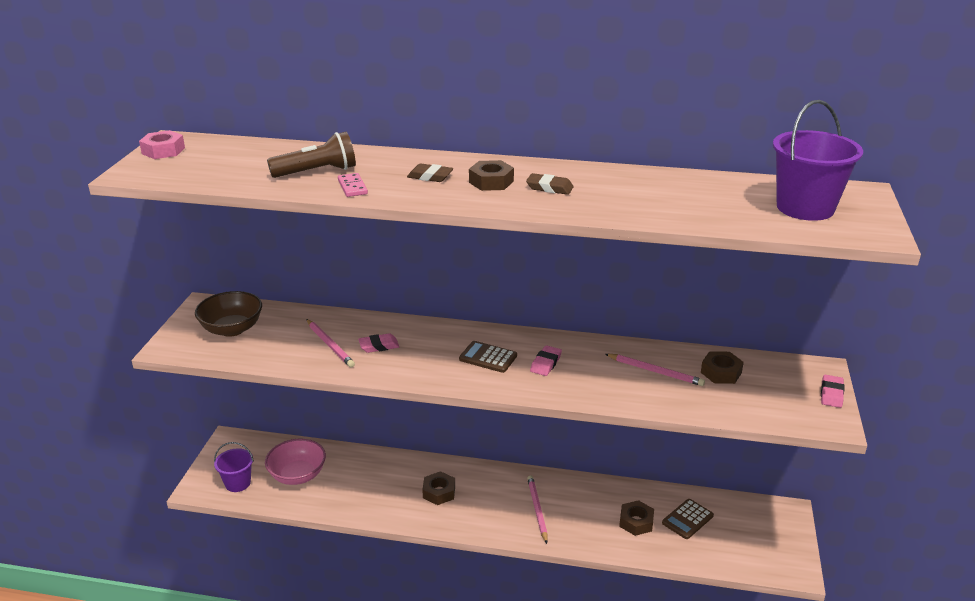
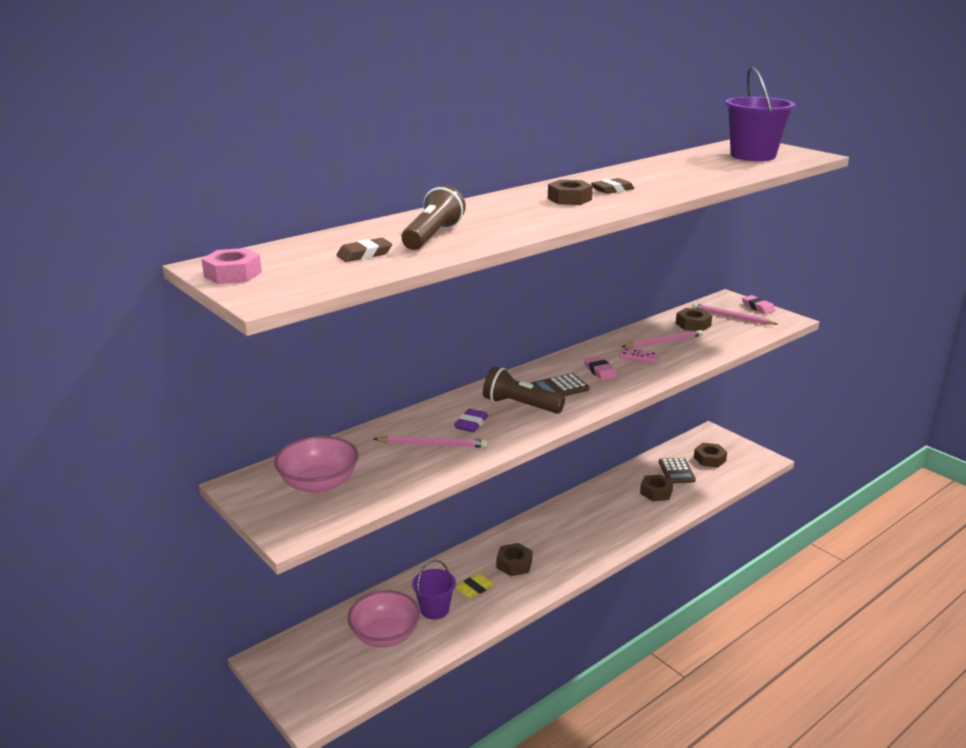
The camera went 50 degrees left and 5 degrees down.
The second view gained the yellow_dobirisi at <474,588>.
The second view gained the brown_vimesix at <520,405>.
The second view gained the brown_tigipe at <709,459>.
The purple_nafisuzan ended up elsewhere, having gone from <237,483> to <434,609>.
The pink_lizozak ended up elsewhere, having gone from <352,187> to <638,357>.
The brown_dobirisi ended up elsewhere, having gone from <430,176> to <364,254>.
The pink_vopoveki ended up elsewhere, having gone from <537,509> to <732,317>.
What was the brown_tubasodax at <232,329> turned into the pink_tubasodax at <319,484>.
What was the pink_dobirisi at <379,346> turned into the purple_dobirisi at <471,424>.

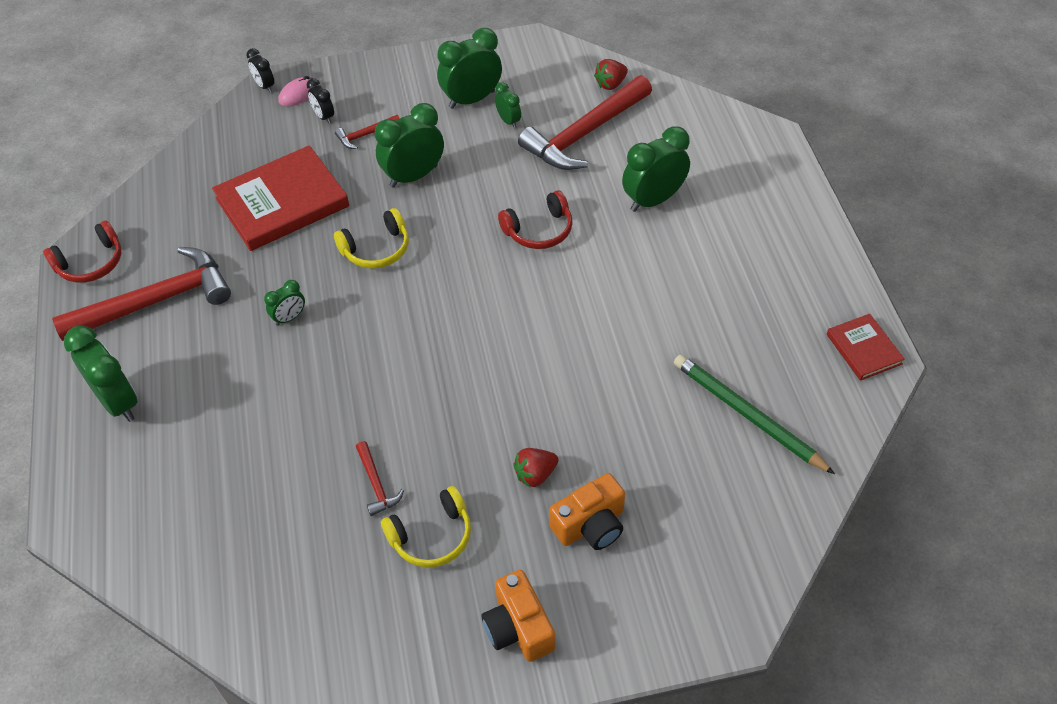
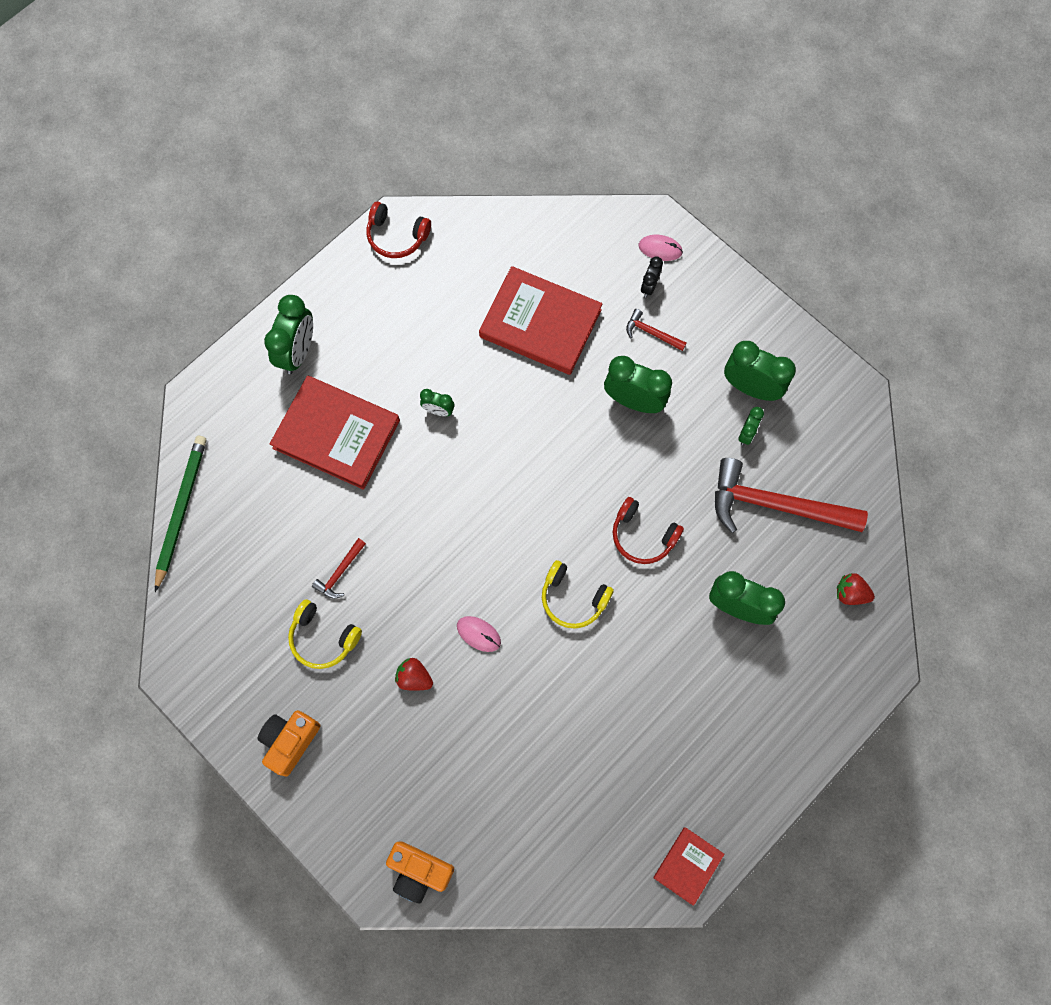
The camera went 55 degrees right and 20 degrees up.
The second view lost the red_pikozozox at <155,301>.
The second view lost the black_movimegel at <265,86>.
The second view gained the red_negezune at <336,434>.
The second view gained the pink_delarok at <478,634>.
The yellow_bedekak ended up elsewhere, having gone from <376,249> to <573,598>.
The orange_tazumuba ended up elsewhere, having gone from <590,525> to <419,871>.
The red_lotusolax ended up elsewhere, having gone from <610,84> to <850,593>.
The green_vopoveki ended up elsewhere, having gone from <747,415> to <181,510>.

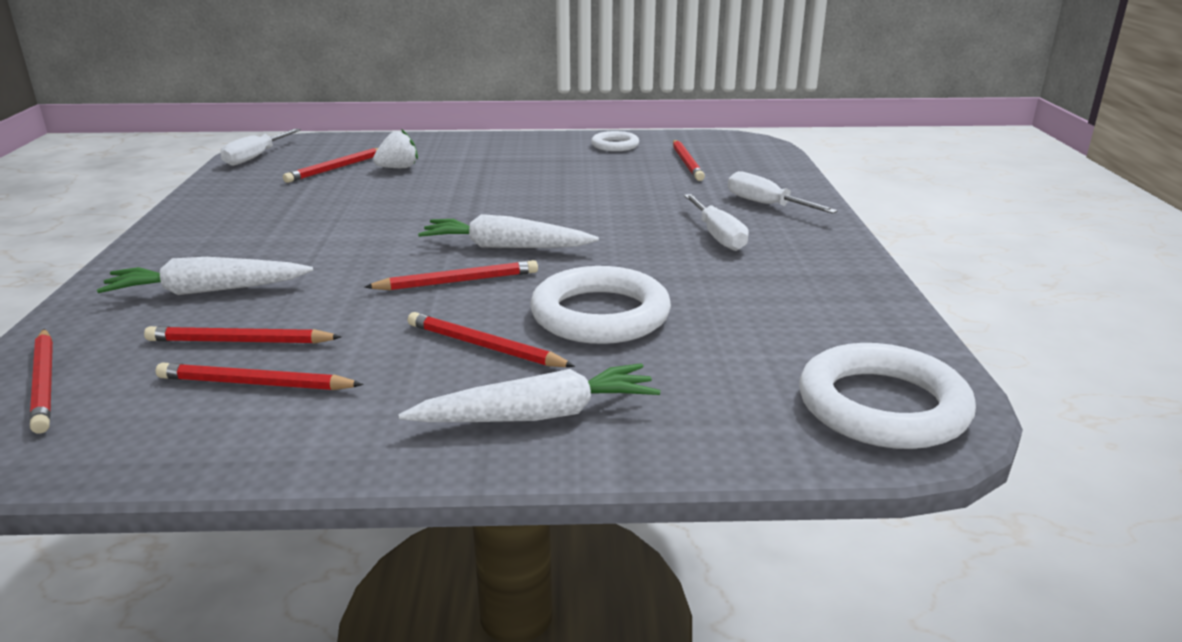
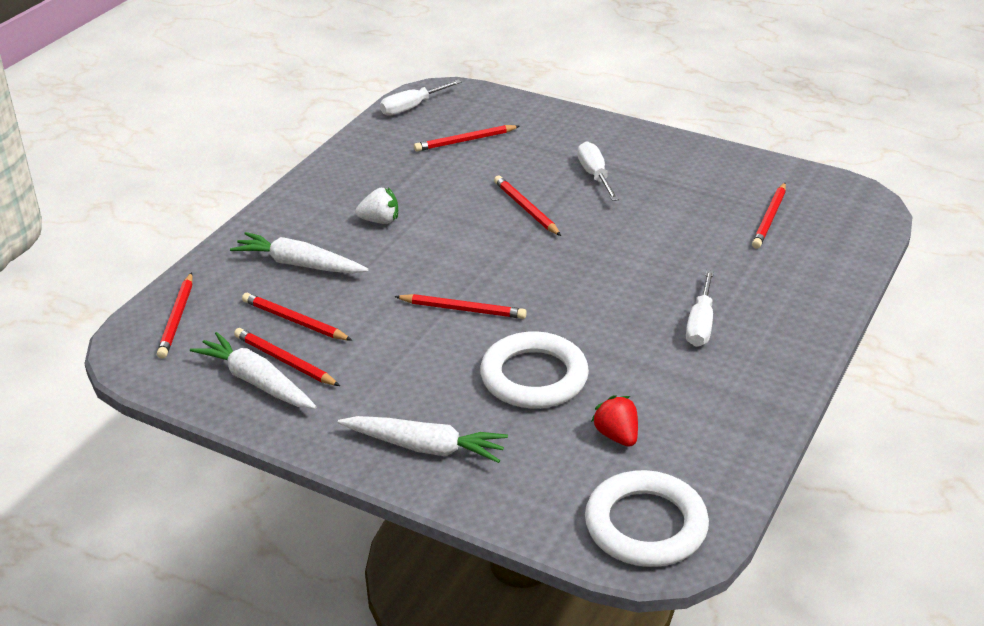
The camera went 30 degrees right and 10 degrees up.
The second view lost the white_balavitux at <615,145>.
The second view gained the red_lotusolax at <617,436>.
The white_lotusolax ended up elsewhere, having gone from <398,168> to <380,220>.
The red_vopoveki ended up elsewhere, having gone from <484,346> to <526,208>.
The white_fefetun ended up elsewhere, having gone from <505,247> to <256,381>.
The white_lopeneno ended up elsewhere, having gone from <767,205> to <595,176>.

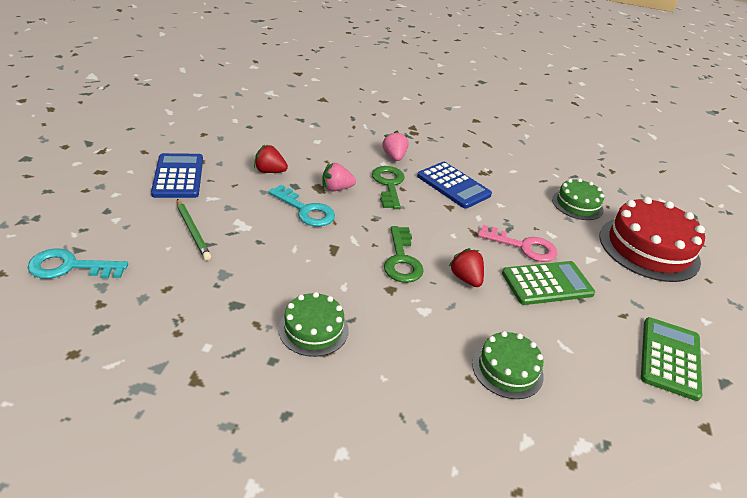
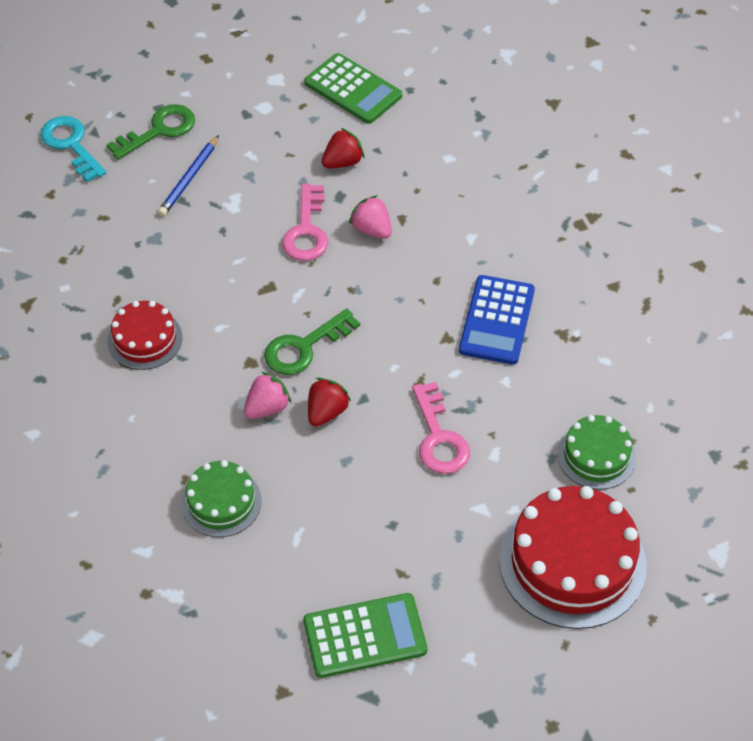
The camera went 60 degrees right and 15 degrees up.
The second view lost the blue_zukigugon at <178,176>.
The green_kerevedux ended up elsewhere, having gone from <388,184> to <159,130>.
The pink_lotusolax ended up elsewhere, having gone from <394,157> to <267,408>.
The green_zukigugon ended up elsewhere, having gone from <547,283> to <353,89>.
What was the green_vopoveki at <192,231> turned into the blue_vopoveki at <189,178>.
What was the turquoise_kerevedux at <306,210> turned into the pink_kerevedux at <306,230>.
What was the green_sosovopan at <313,329> turned into the red_sosovopan at <145,339>.
The red_lotusolax at <270,171> ended up facing another way, 75 degrees clockwise from before.

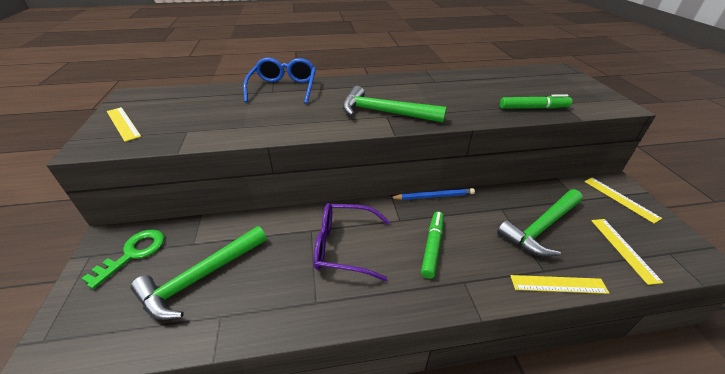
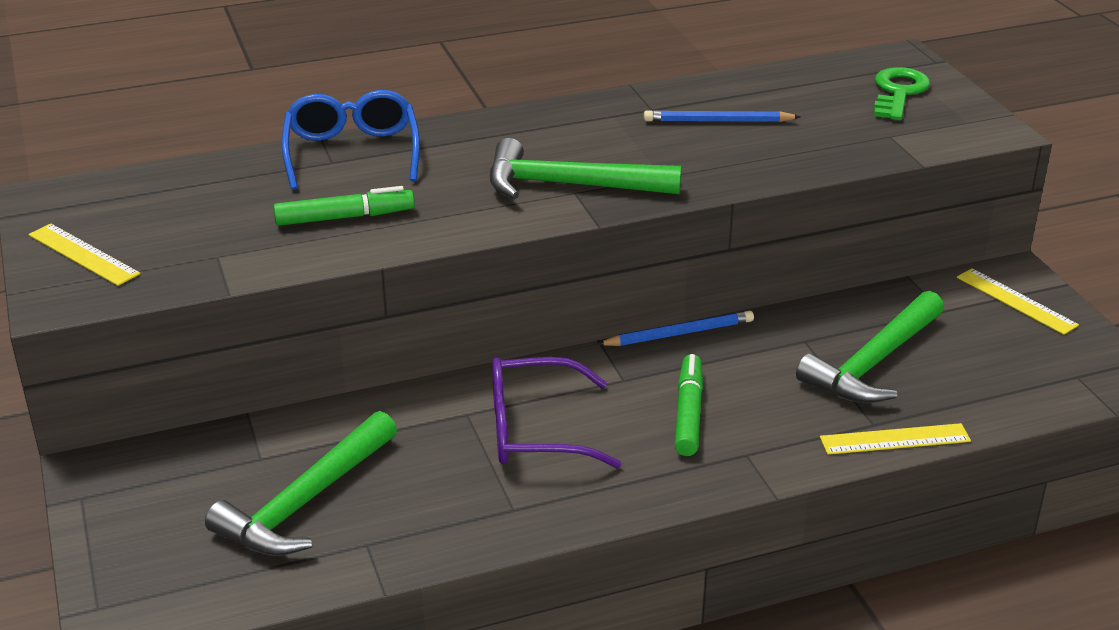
The camera went 10 degrees left and 5 degrees down.
The second view lost the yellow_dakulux at <623,249>.
The second view gained the blue_vopoveki at <718,121>.
The green_kerevedux ended up elsewhere, having gone from <133,253> to <898,92>.
The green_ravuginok ended up elsewhere, having gone from <533,108> to <345,217>.

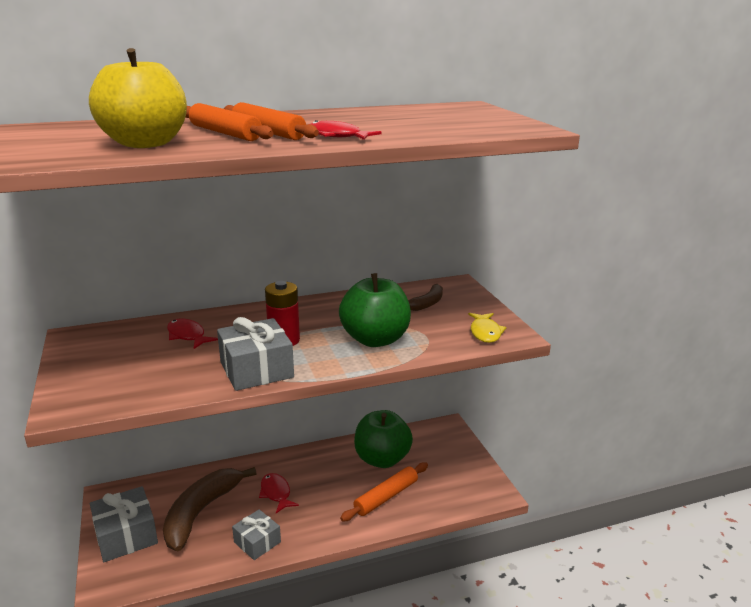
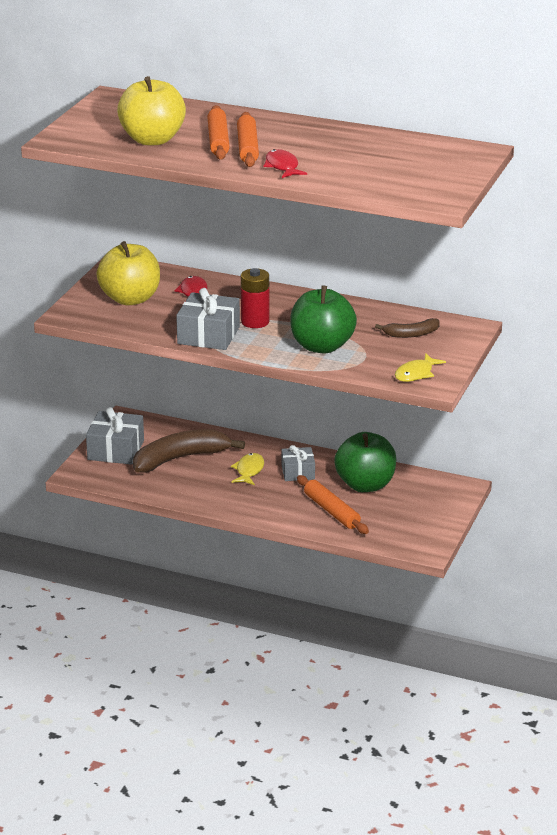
The camera went 40 degrees right and 5 degrees up.
The second view gained the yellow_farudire at <130,299>.
The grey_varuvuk ended up elsewhere, having gone from <257,542> to <298,472>.
What was the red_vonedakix at <276,493> turned into the yellow_vonedakix at <249,470>.
The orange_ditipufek at <386,497> ended up facing another way, 60 degrees clockwise from before.

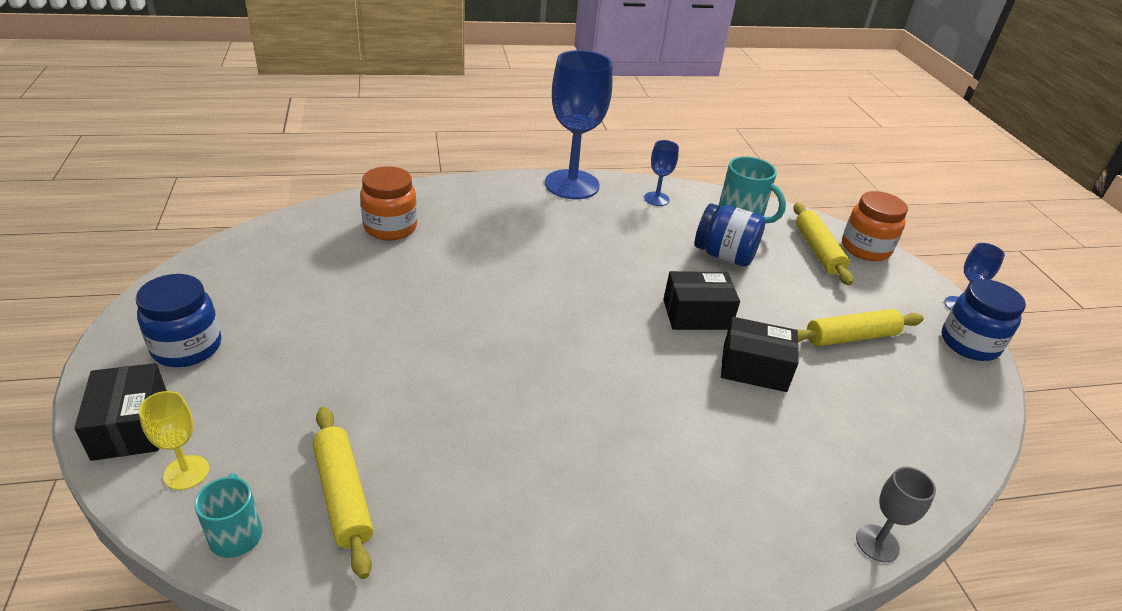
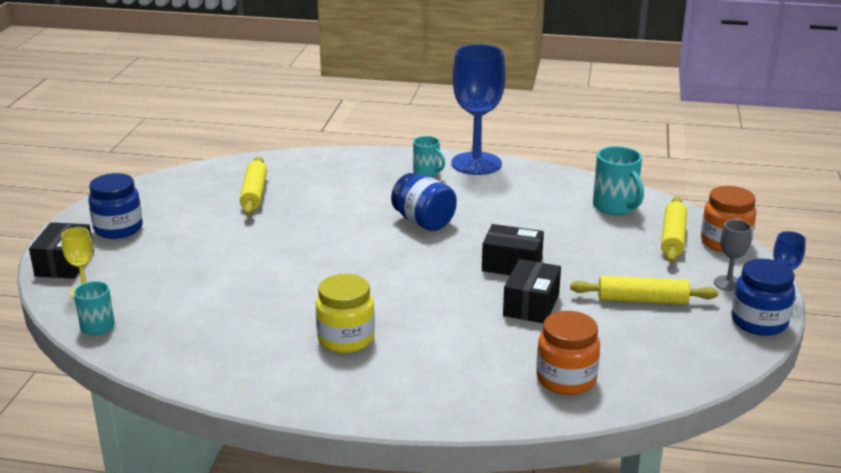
The camera went 25 degrees right and 10 degrees down.
The second view lost the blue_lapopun at <656,199>.
The second view gained the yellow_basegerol at <346,339>.
The second view gained the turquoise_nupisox at <427,172>.
The yellow_ditipufek ended up elsewhere, having gone from <343,495> to <254,193>.
The orange_basegerol ended up elsewhere, having gone from <390,227> to <566,379>.
The blue_basegerol ended up elsewhere, having gone from <724,255> to <423,222>.
The grey_lapopun ended up elsewhere, having gone from <877,543> to <728,283>.
The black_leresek at <754,368> ended up facing another way, 75 degrees clockwise from before.

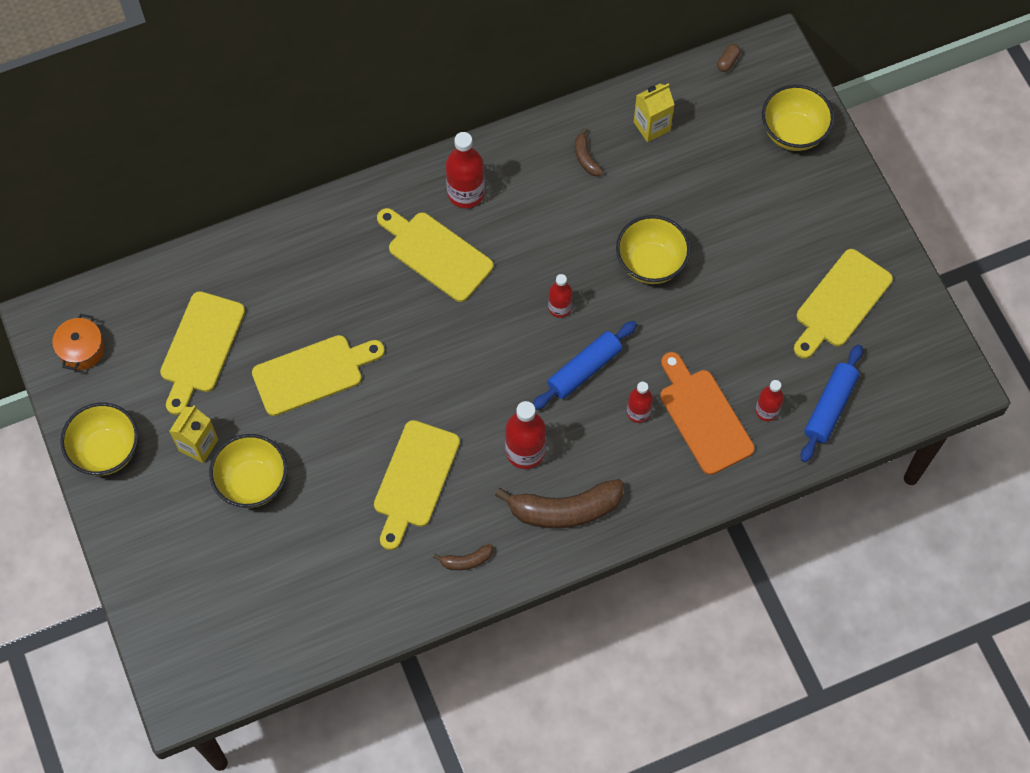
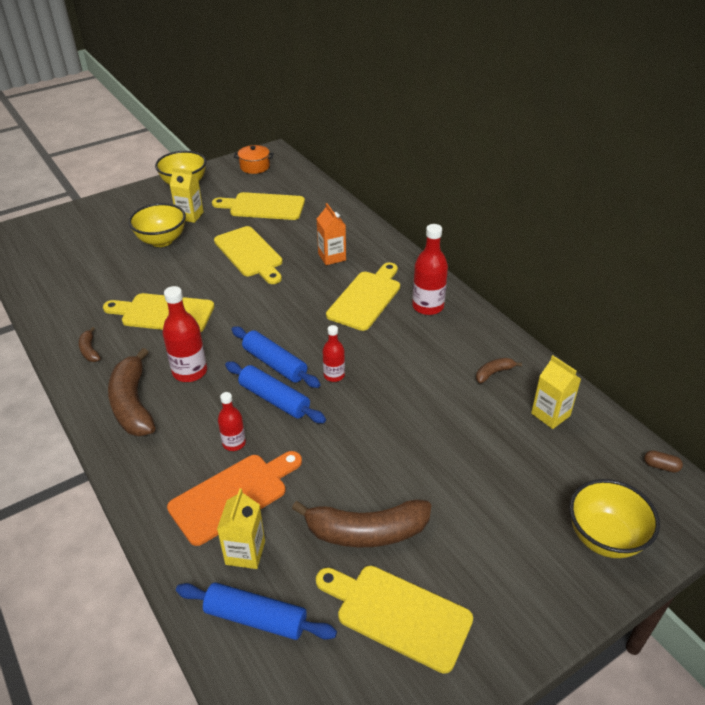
The camera went 80 degrees right and 25 degrees down.
The second view lost the yellow_tubasodax at <650,263>.
The second view gained the blue_ditipufek at <275,364>.
The second view gained the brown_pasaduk at <366,532>.
The second view gained the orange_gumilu at <332,257>.
Where the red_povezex stood at <767,411>, the yellow_gumilu came to stand at <245,552>.

